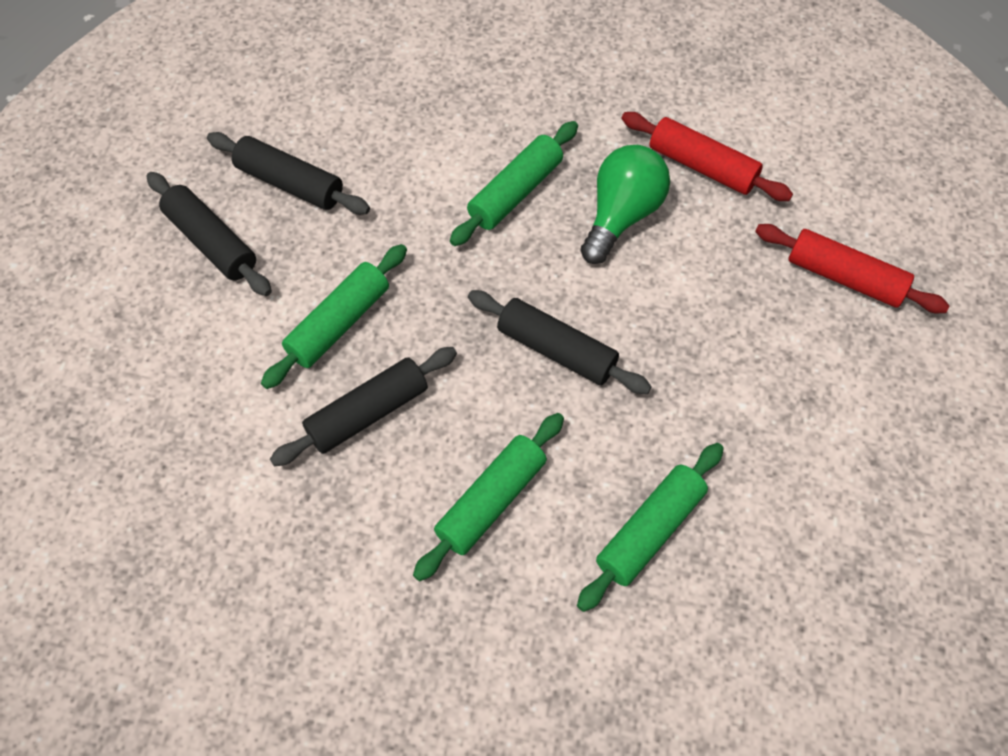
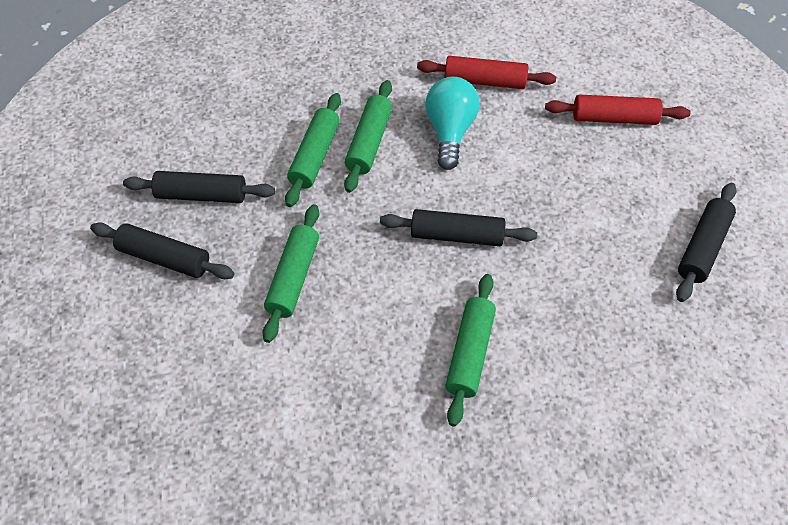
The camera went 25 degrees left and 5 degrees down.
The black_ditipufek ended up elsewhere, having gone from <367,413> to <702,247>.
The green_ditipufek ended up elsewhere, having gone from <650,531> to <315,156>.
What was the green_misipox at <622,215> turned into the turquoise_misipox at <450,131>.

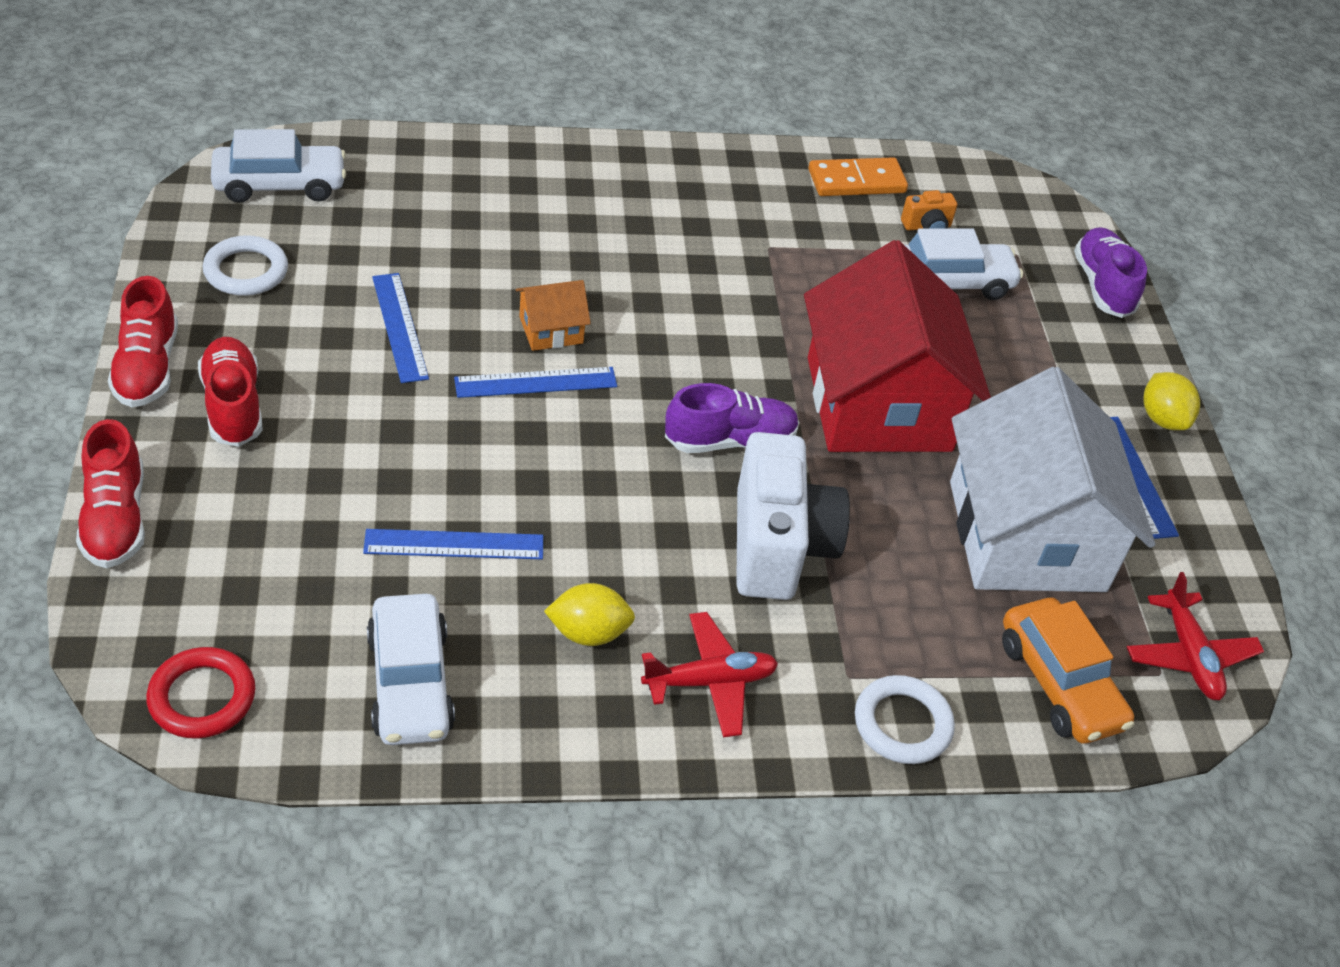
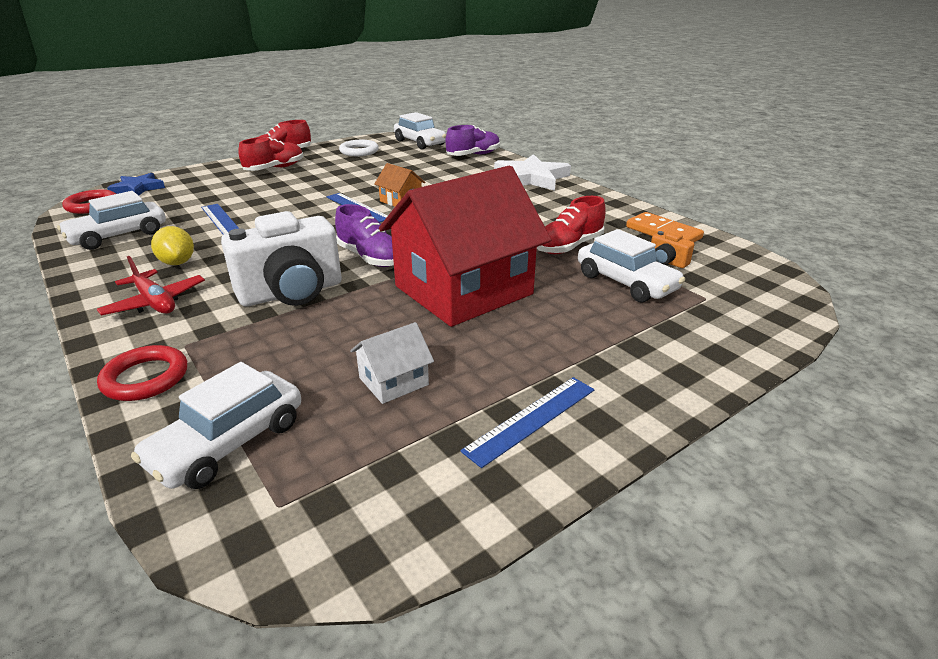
The camera went 65 degrees right and 15 degrees down.
The second view lost the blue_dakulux at <400,327>.
The second view lost the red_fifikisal at <1189,655>.
The second view lost the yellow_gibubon at <1162,419>.
The second view gained the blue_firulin at <138,188>.
The second view gained the white_firulin at <531,178>.
The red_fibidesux ended up elsewhere, having gone from <115,519> to <569,246>.
The purple_fibidesux ended up elsewhere, having gone from <1102,286> to <473,155>.
What was the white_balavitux at <902,724> turned into the red_balavitux at <145,378>.
What was the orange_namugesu at <1059,683> turned into the white_namugesu at <228,443>.
The size of the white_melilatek at <1026,536> changed by a factor of 0.41.

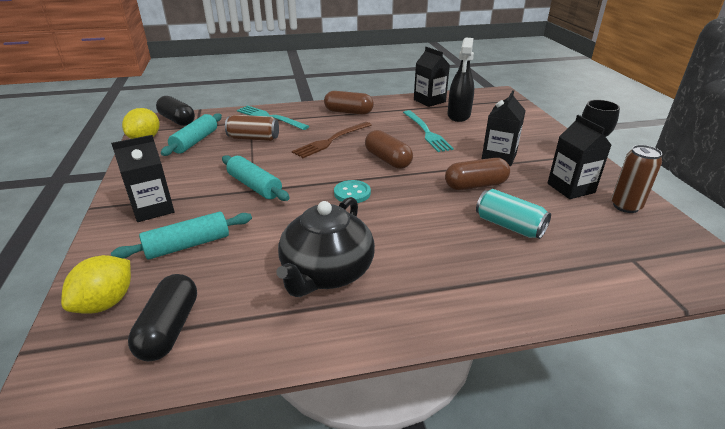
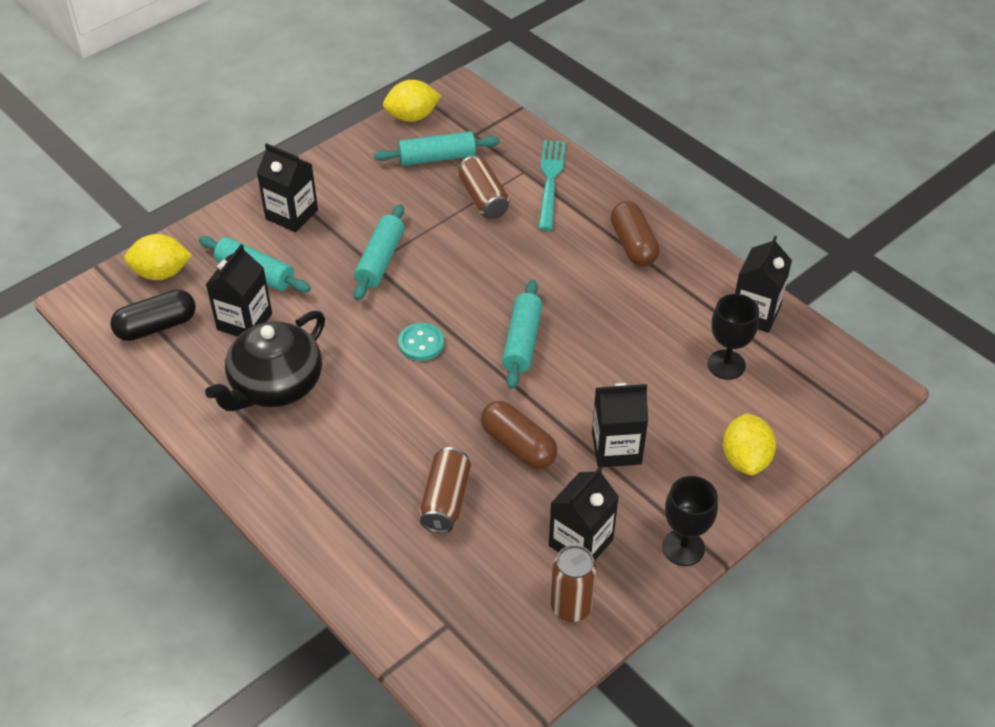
The camera went 60 degrees right and 15 degrees up.
The second view lost the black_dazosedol at <177,120>.
The second view lost the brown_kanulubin at <331,140>.
The second view lost the turquoise_kanulubin at <426,132>.
The second view gained the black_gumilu at <244,321>.
The second view gained the yellow_gibubon at <745,459>.
Where the brown_dazosedol stood at <387,160>, the turquoise_ditipufek came to stand at <522,341>.
Where the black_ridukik stood at <458,115>, the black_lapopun came to stand at <726,365>.
What was the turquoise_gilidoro at <509,226> turned into the brown_gilidoro at <445,500>.
The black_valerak at <326,273> ended up facing another way, 45 degrees counterclockwise from before.

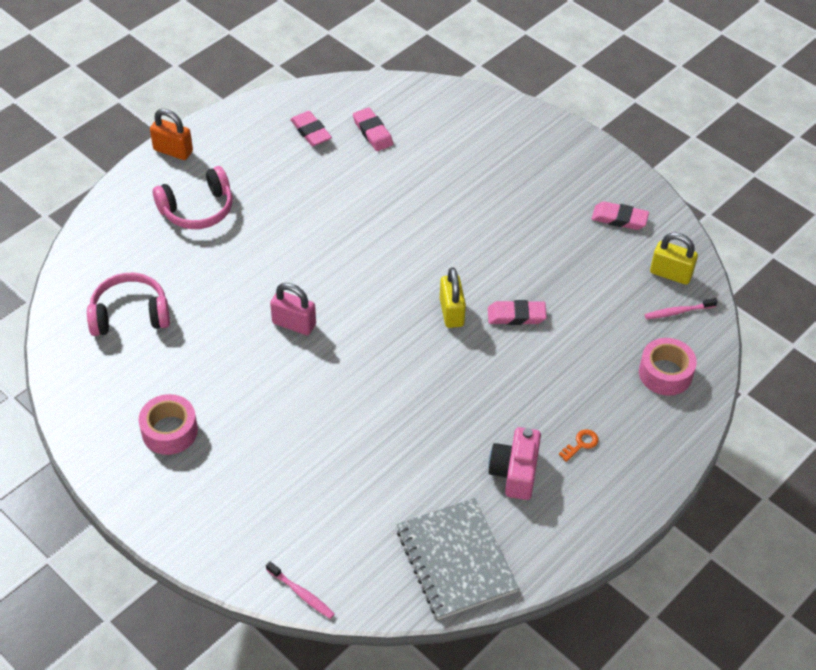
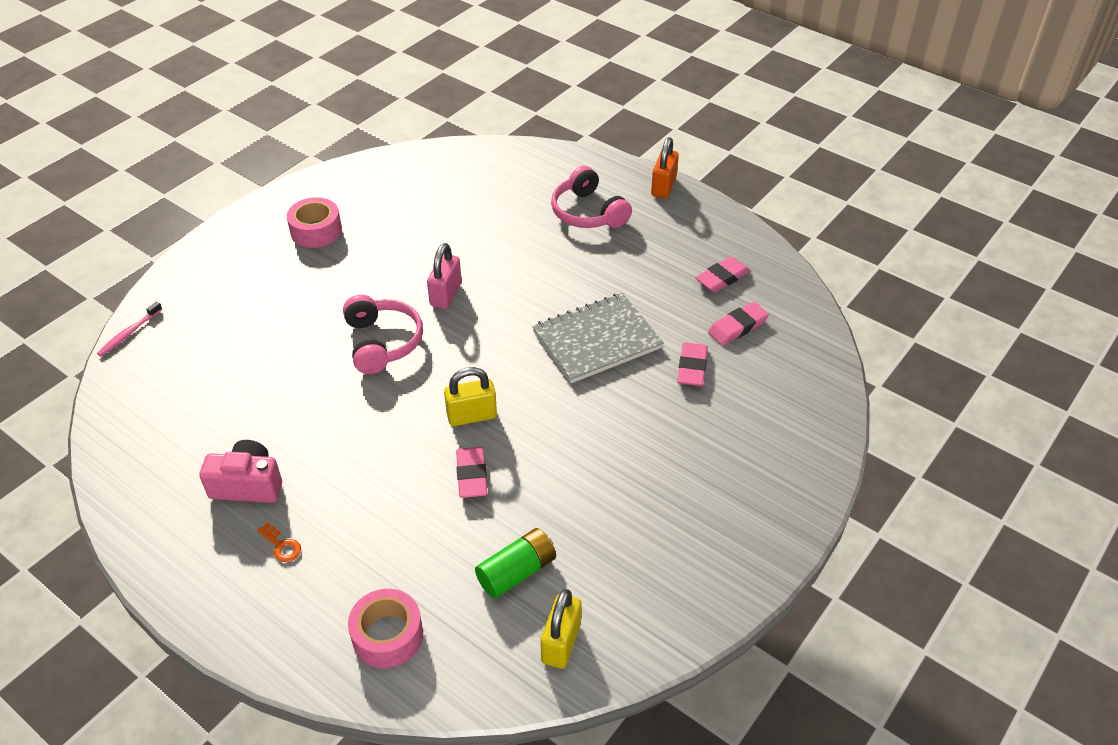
The camera went 85 degrees right and 5 degrees down.
The second view lost the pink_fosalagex at <678,312>.
The second view gained the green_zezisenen at <516,572>.
The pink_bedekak ended up elsewhere, having gone from <130,314> to <382,342>.
The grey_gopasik ended up elsewhere, having gone from <456,560> to <597,340>.
The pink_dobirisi ended up elsewhere, having gone from <619,218> to <692,367>.

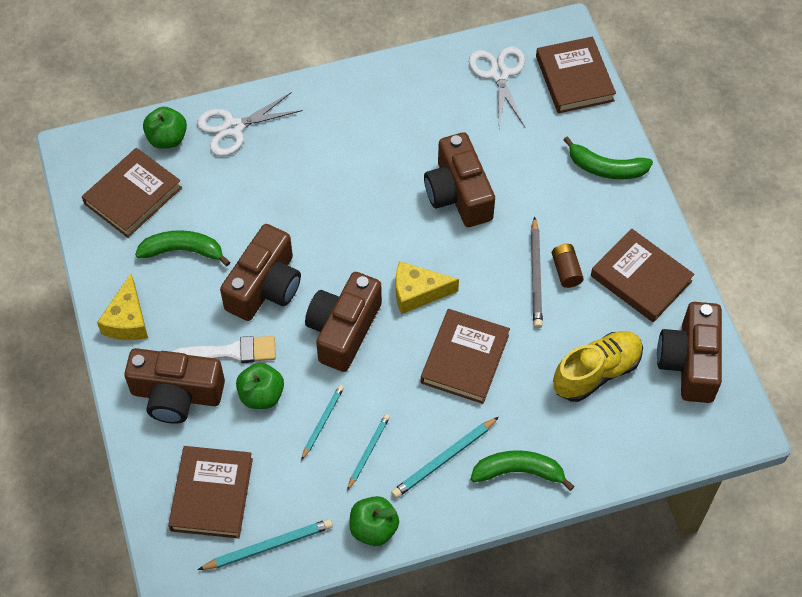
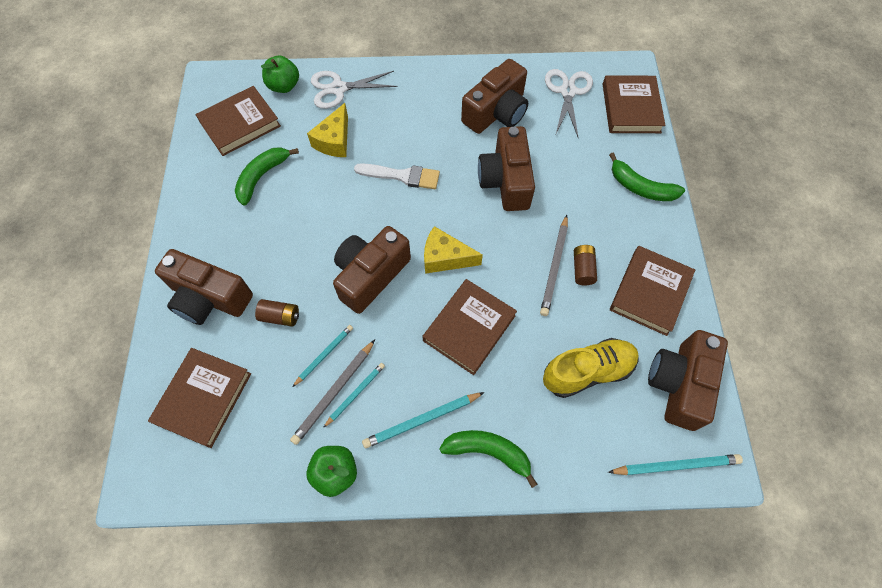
The camera went 15 degrees right and 5 degrees up.
The second view gained the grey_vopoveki at <334,392>.
The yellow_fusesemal ended up elsewhere, having gone from <127,320> to <334,141>.
The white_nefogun ended up elsewhere, having gone from <231,352> to <402,176>.
The turquoise_vopoveki ended up elsewhere, having gone from <268,546> to <675,465>.
The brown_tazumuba ended up elsewhere, having gone from <265,286> to <496,112>.
Where the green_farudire stood at <261,395>, the brown_zezisenen came to stand at <280,316>.
The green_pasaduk at <183,251> ended up facing another way, 75 degrees counterclockwise from before.
The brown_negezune at <641,278> ended up facing another way, 60 degrees clockwise from before.

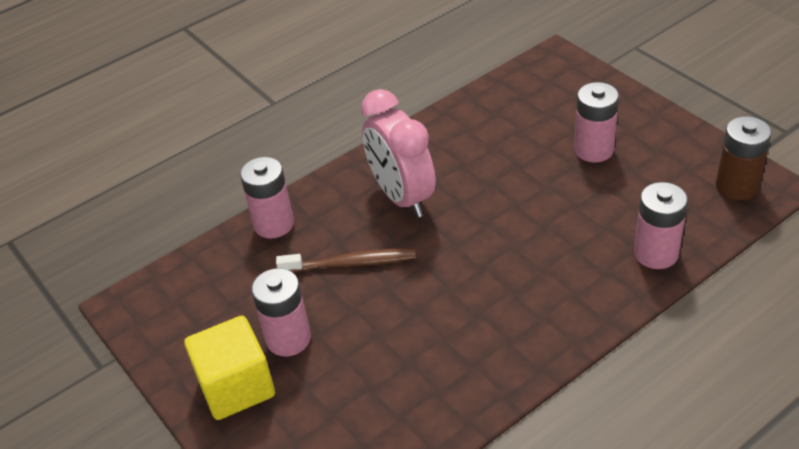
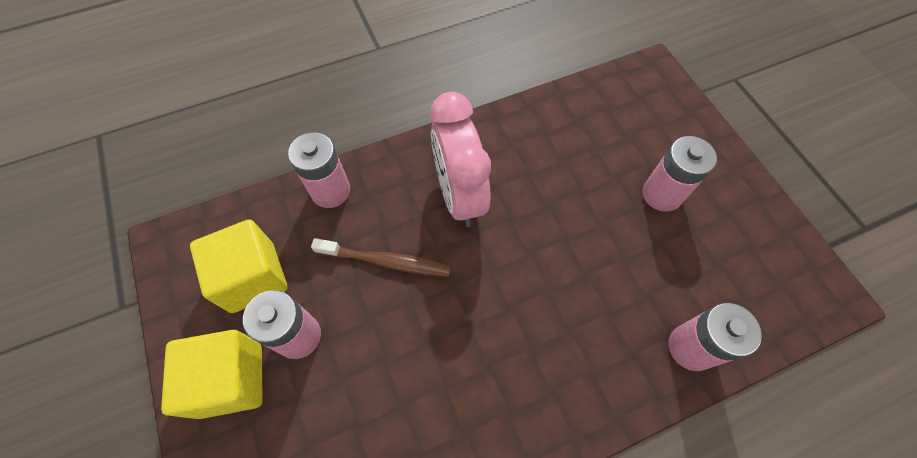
The camera went 10 degrees right and 20 degrees up.
The second view lost the brown_zezisenen at <736,186>.
The second view gained the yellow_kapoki at <253,277>.

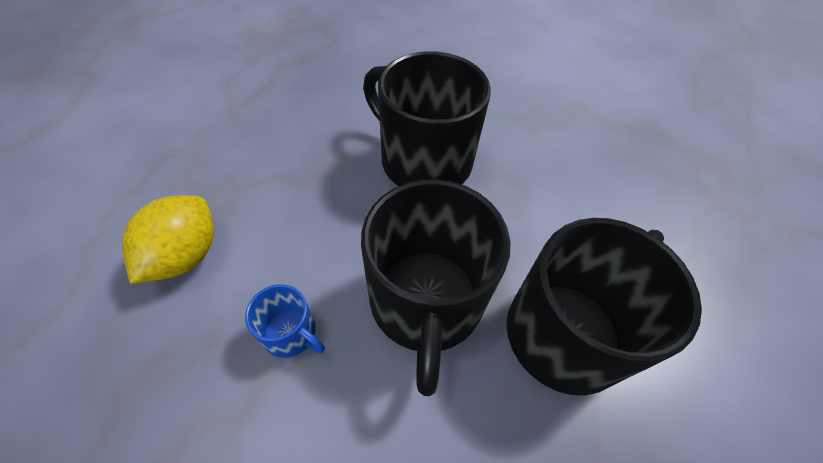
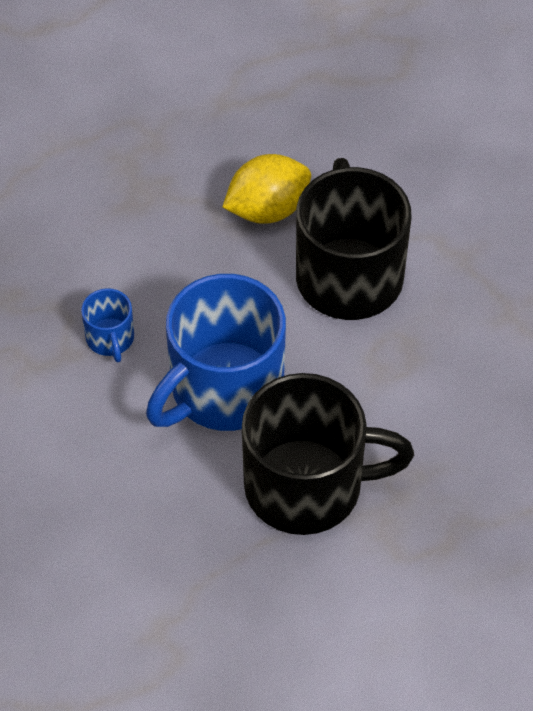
The camera went 45 degrees right and 0 degrees up.
The yellow_gibubon ended up elsewhere, having gone from <185,255> to <267,209>.
What was the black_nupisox at <425,303> turned into the blue_nupisox at <223,389>.

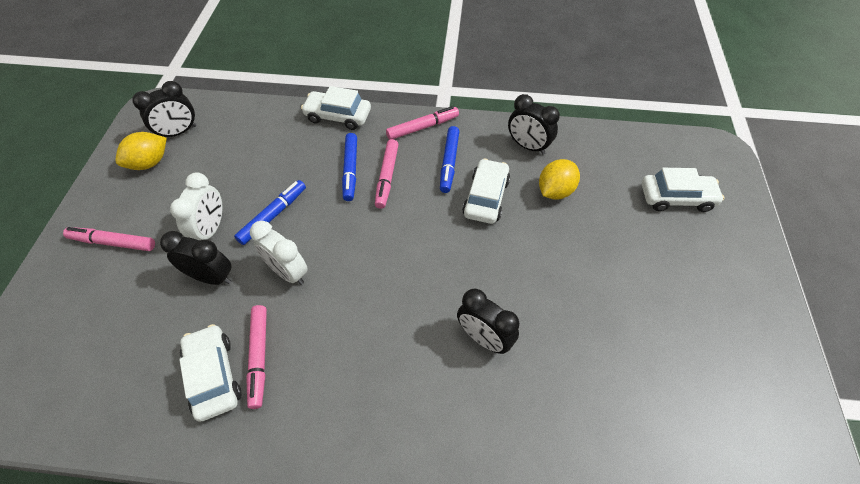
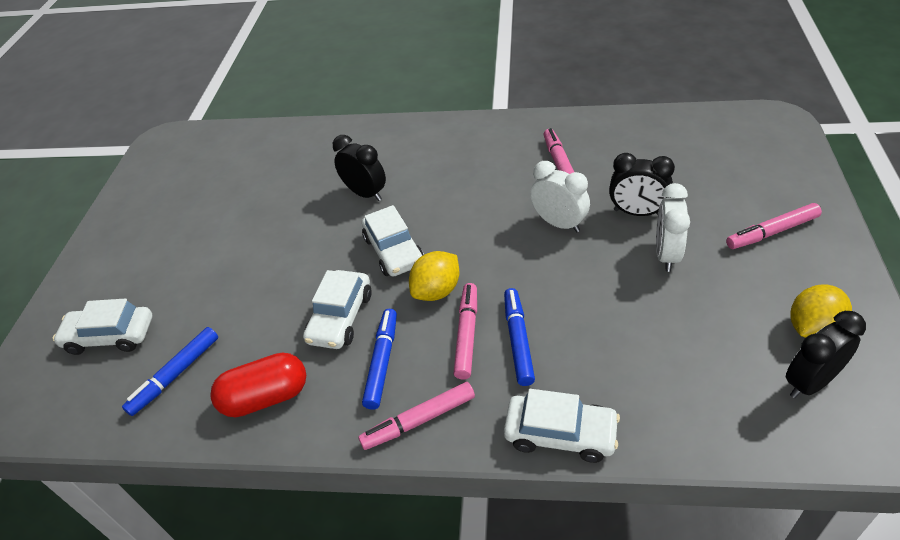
The camera went 175 degrees left and 10 degrees down.
The white_namugesu ended up elsewhere, having gone from <213,376> to <394,251>.
The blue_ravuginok ended up elsewhere, having gone from <273,215> to <175,375>.
The yellow_gibubon ended up elsewhere, having gone from <555,191> to <437,291>.
Where the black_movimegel stood at <528,146>, the red_dazosedol came to stand at <266,397>.
The pink_ravuginok at <113,242> ended up facing another way, 150 degrees clockwise from before.

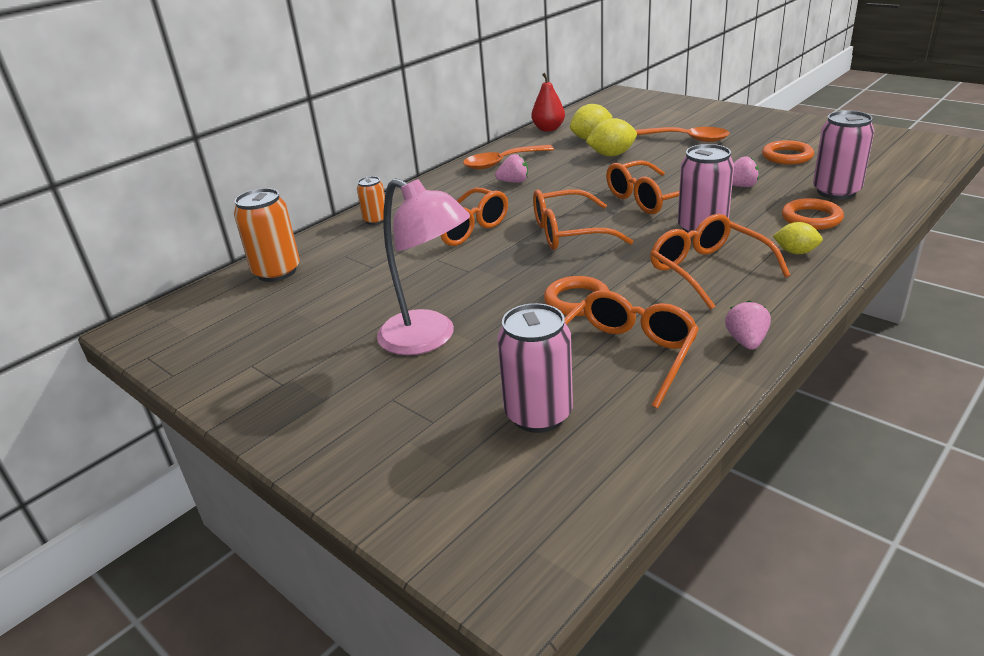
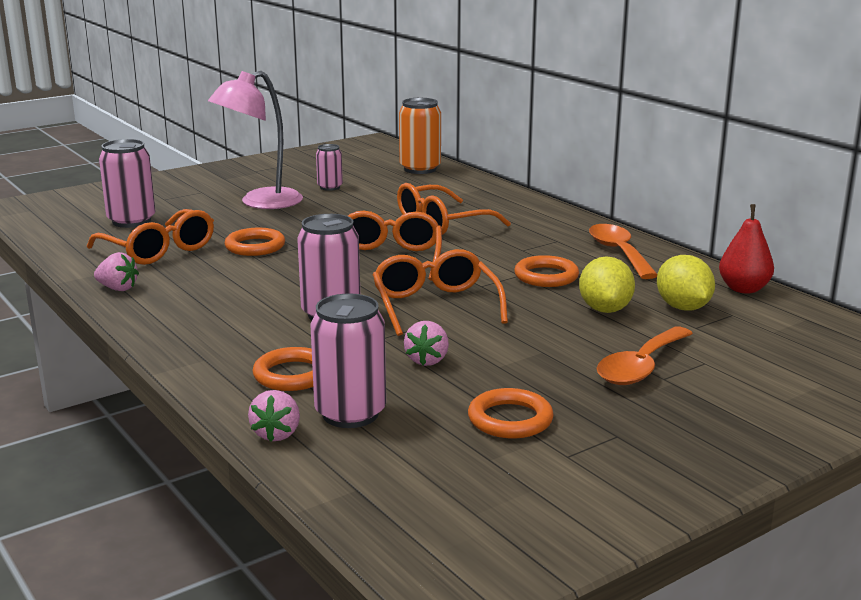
The camera went 100 degrees right and 10 degrees down.
The second view lost the orange_gilidoro at <375,220>.
The second view lost the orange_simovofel at <707,270>.
The second view lost the yellow_gibubon at <795,252>.
The second view gained the pink_gilidoro at <330,187>.
The second view gained the orange_balavitux at <546,276>.
The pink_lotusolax ended up elsewhere, having gone from <514,182> to <277,434>.

